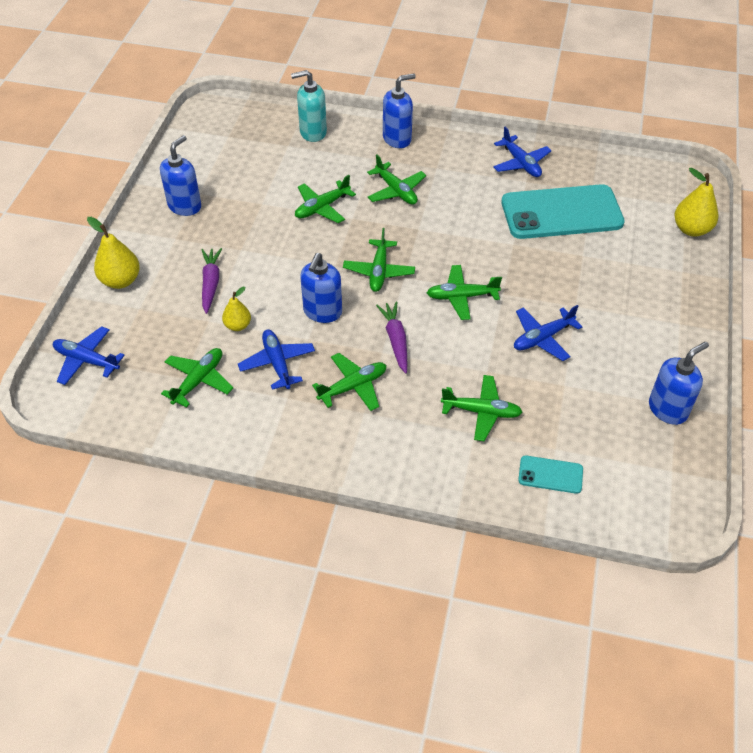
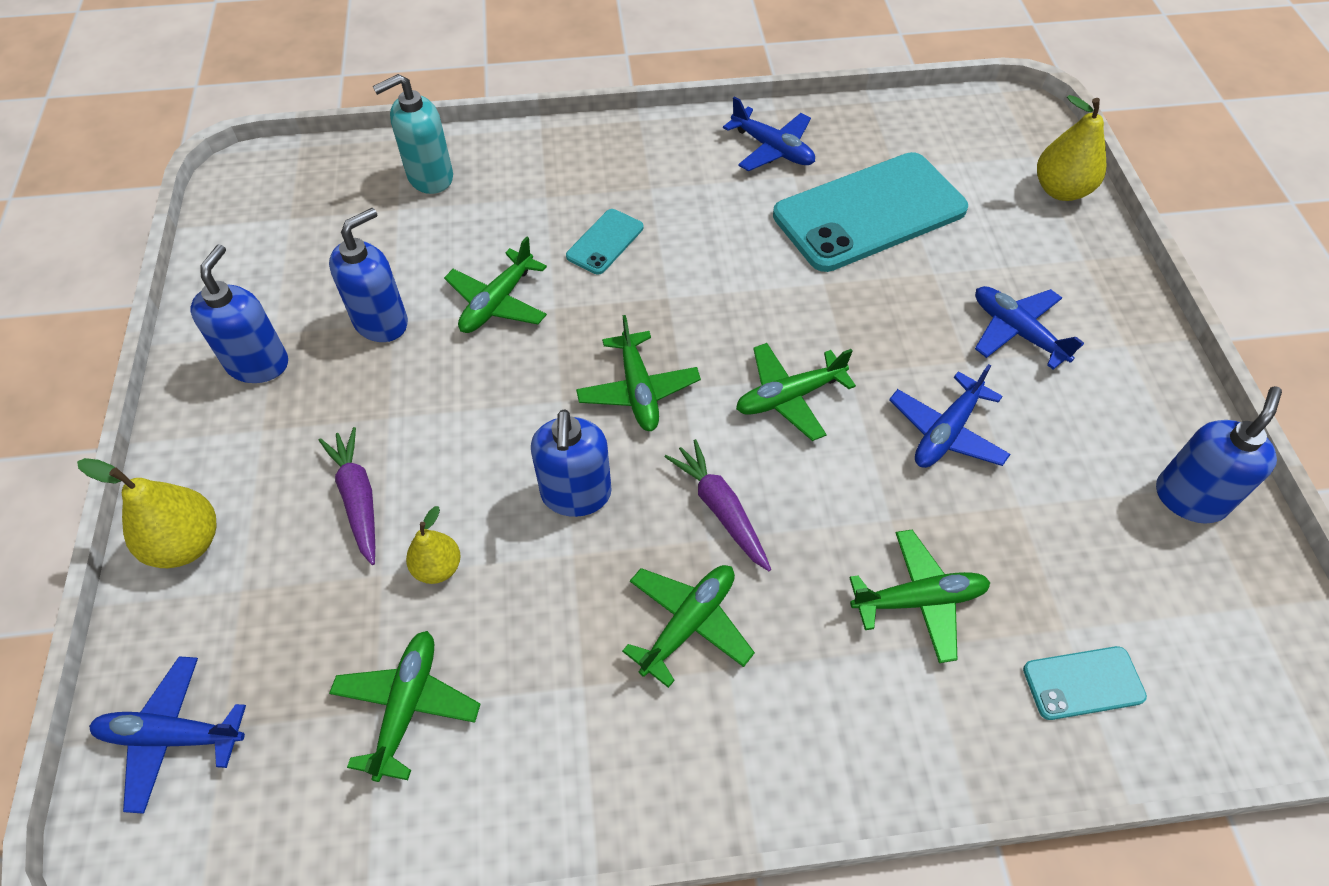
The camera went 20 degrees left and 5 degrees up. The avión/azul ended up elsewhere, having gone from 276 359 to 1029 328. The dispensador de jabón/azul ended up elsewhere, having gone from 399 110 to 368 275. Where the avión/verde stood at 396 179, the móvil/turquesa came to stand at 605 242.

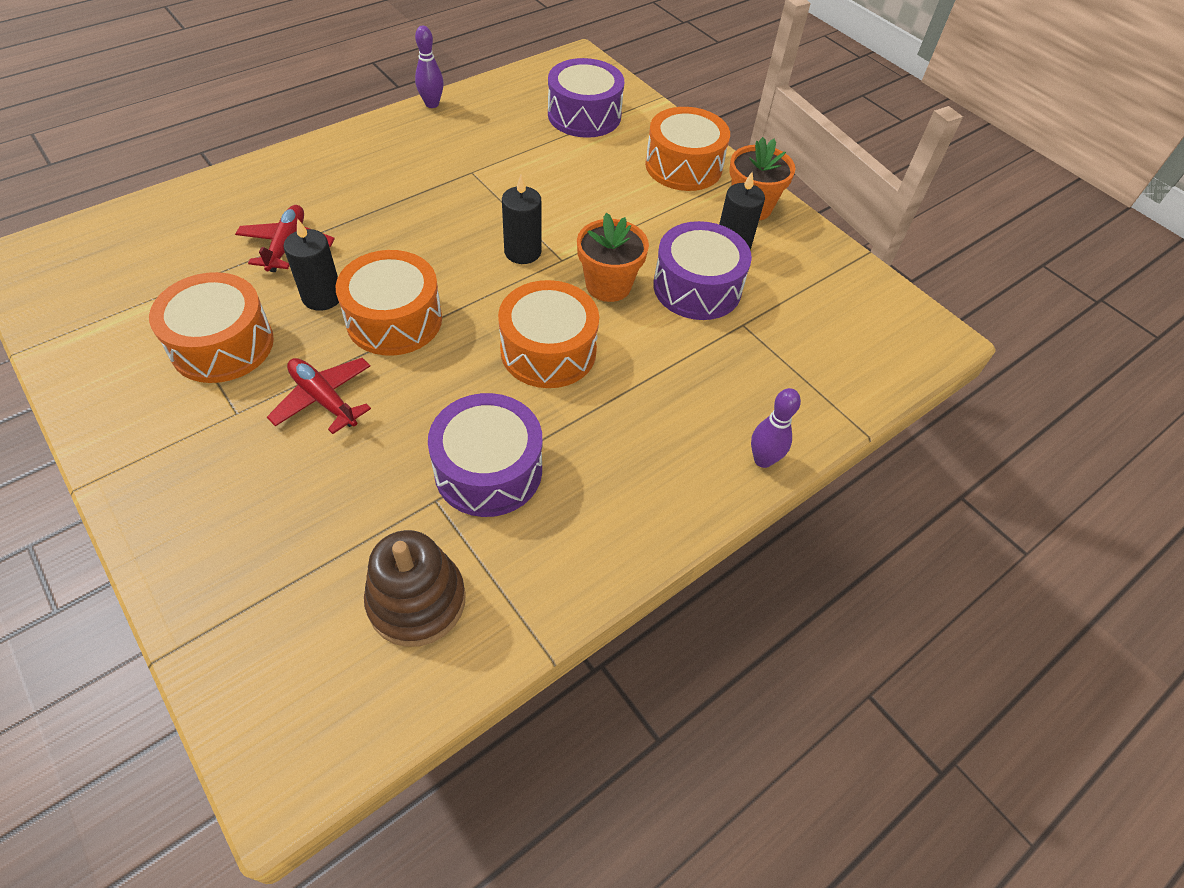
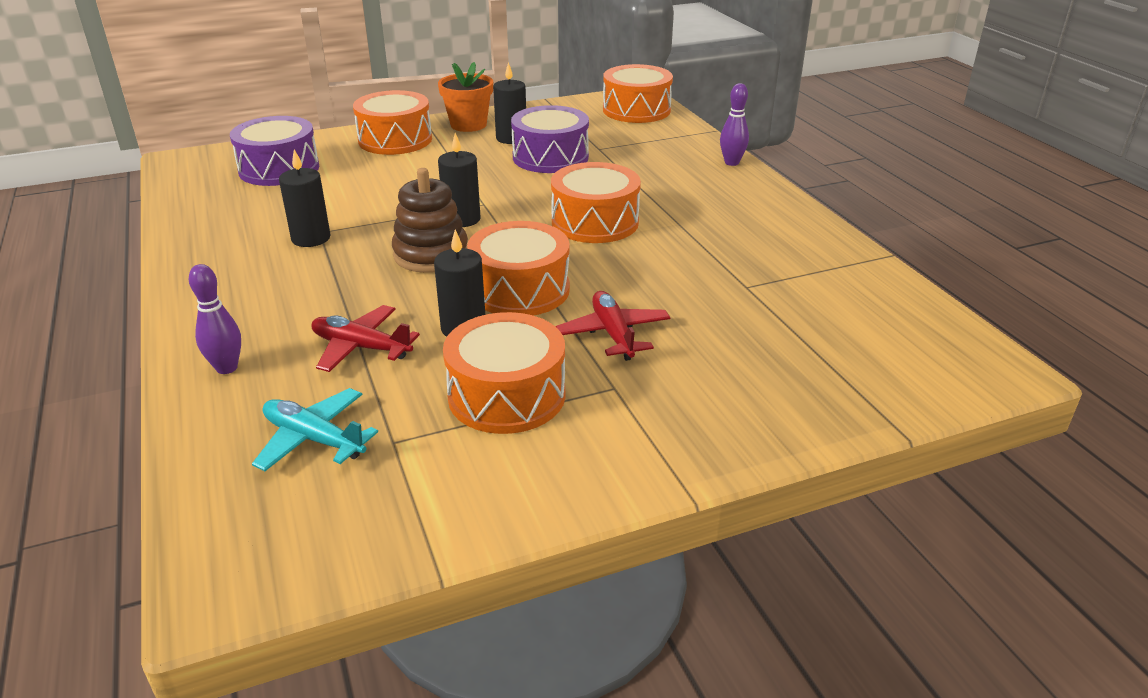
The camera went 70 degrees left and 20 degrees down. The second view lost the tambor/morado at 485 455. The second view lost the maceta/naranja at 613 257. The second view gained the avión/turquesa at 315 429. The second view gained the vela/negro at 305 198. The second view gained the tambor/naranja at 638 93. The juguete apilable/marrón ended up elsewhere, having gone from 415 588 to 430 220. The bolo/morado ended up elsewhere, having gone from 429 67 to 215 319. The avión/rojo at 319 396 ended up facing another way, 105 degrees clockwise from before.

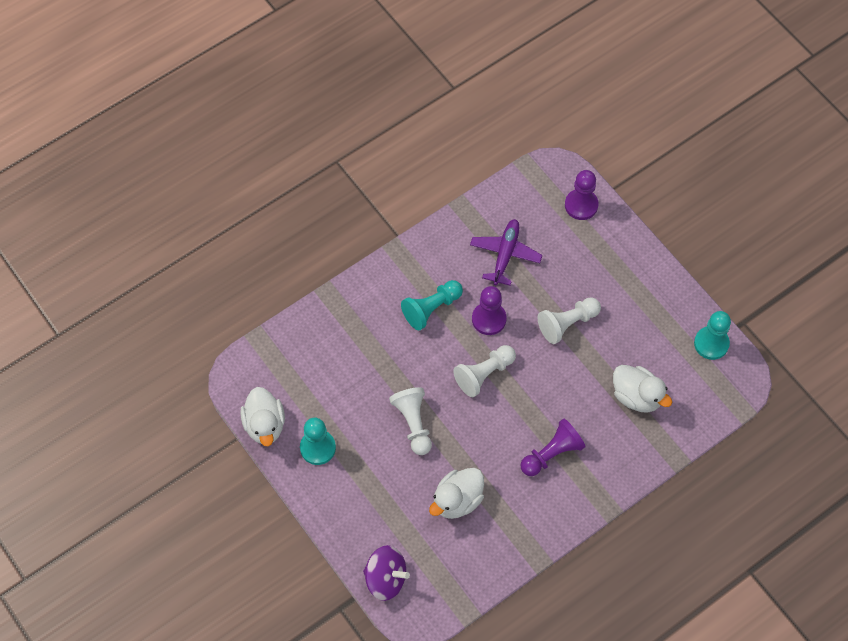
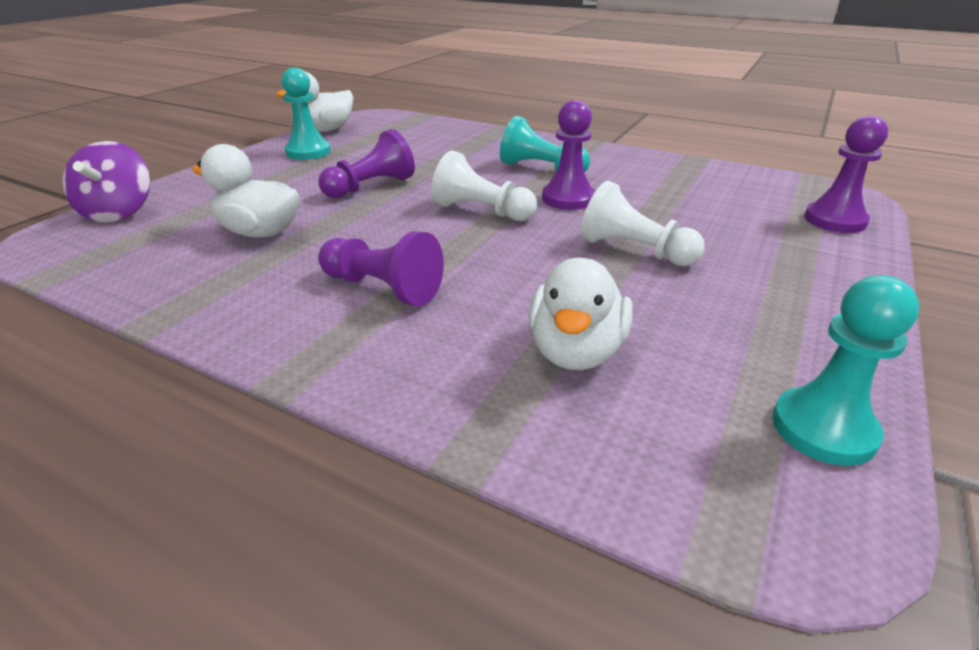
The camera went 65 degrees right and 30 degrees down. The second view lost the avión/morado at 506 252. What was the peón/blanco at 410 421 turned into the peón/morado at 367 163.

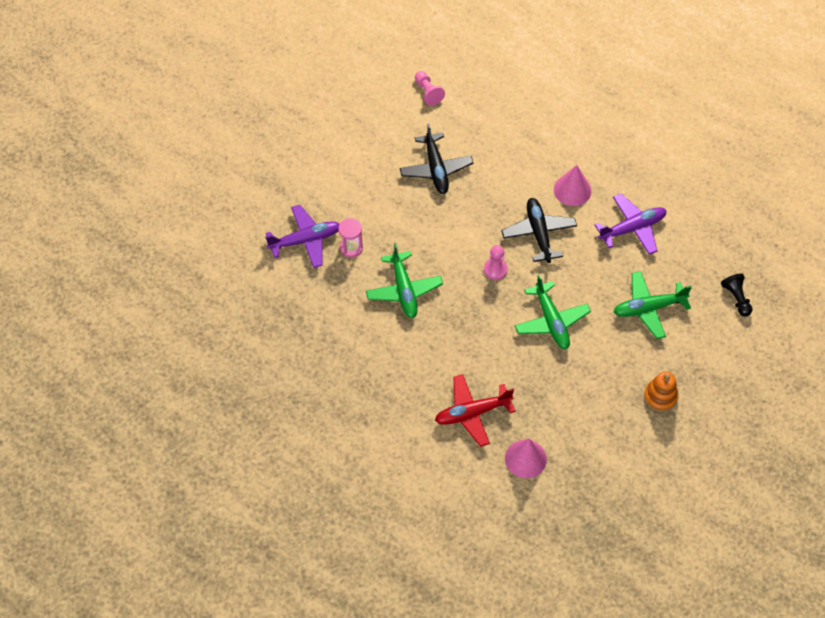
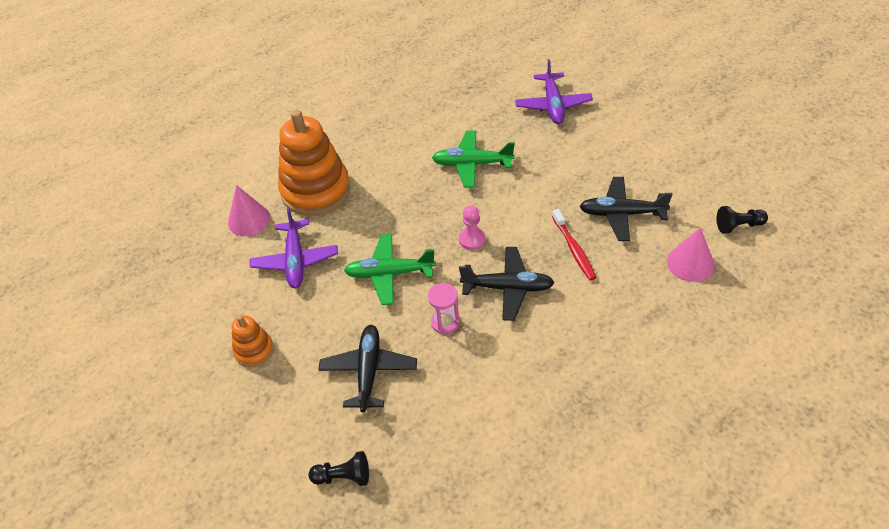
The camera went 110 degrees right and 10 degrees down. The second view gained the cepillo de dientes/rojo at 574 245. The reloj de arena/rosa ended up elsewhere, having gone from 350 237 to 444 308. The cono/rosa ended up elsewhere, having gone from 573 185 to 691 254. The avión/morado ended up elsewhere, having gone from 631 224 to 294 247. Where the avión/rojo stood at 475 410, the juguete apilable/naranja came to stand at 314 162. What was the peón/rosa at 430 88 turned into the peón/negro at 742 220. What was the avión/verde at 653 305 turned into the avión/negro at 367 368.

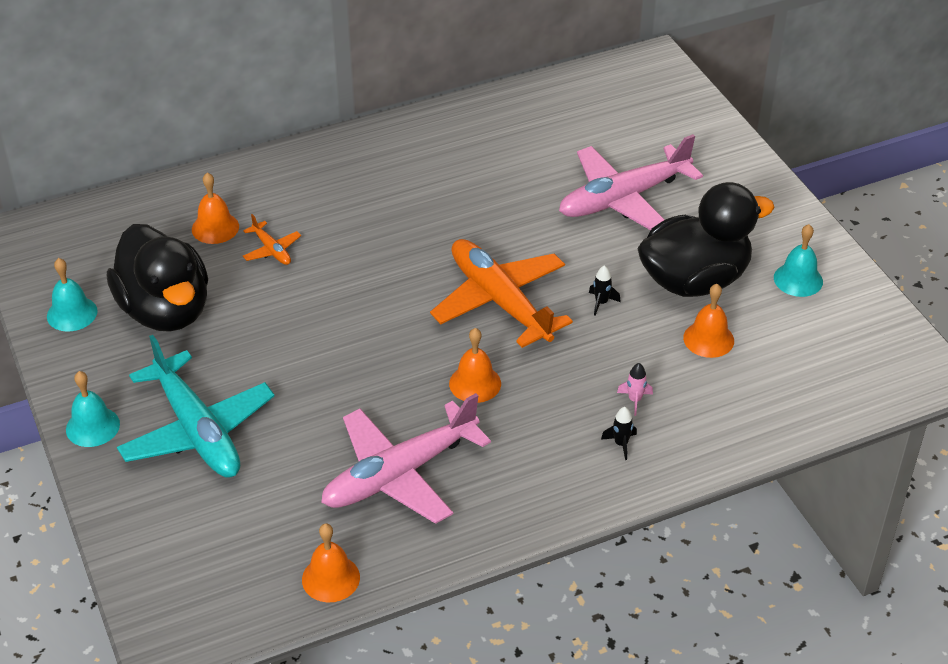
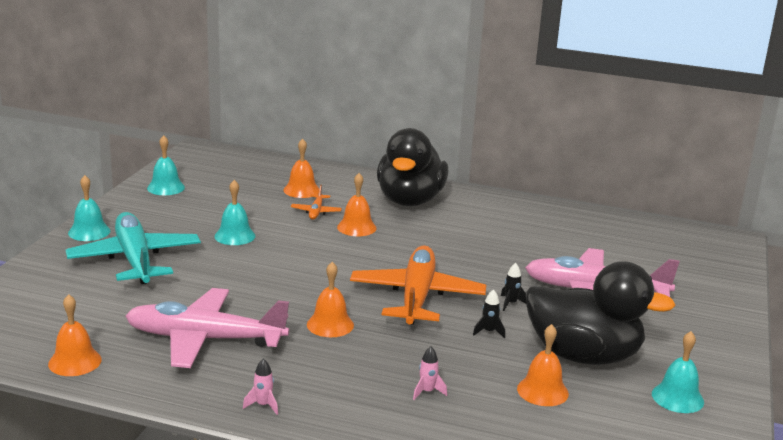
The camera went 40 degrees right and 20 degrees down. The second view gained the campana/turquesa at 235 212. The second view gained the cohete/rosa at 260 386. The second view gained the campana/naranja at 357 204. The pato/negro ended up elsewhere, having gone from 157 278 to 413 167. The cohete/negro ended up elsewhere, having gone from 619 433 to 513 287. The avión/turquesa at 196 406 ended up facing another way, 150 degrees clockwise from before.

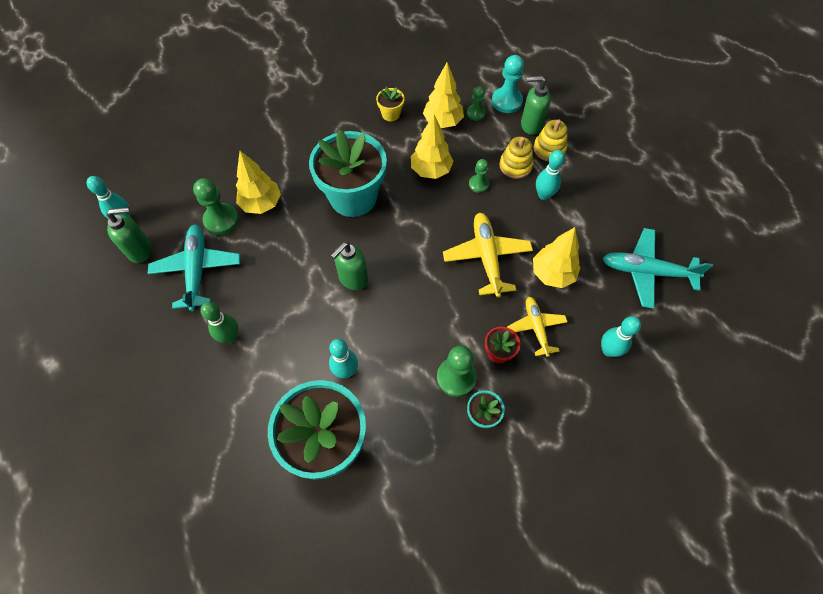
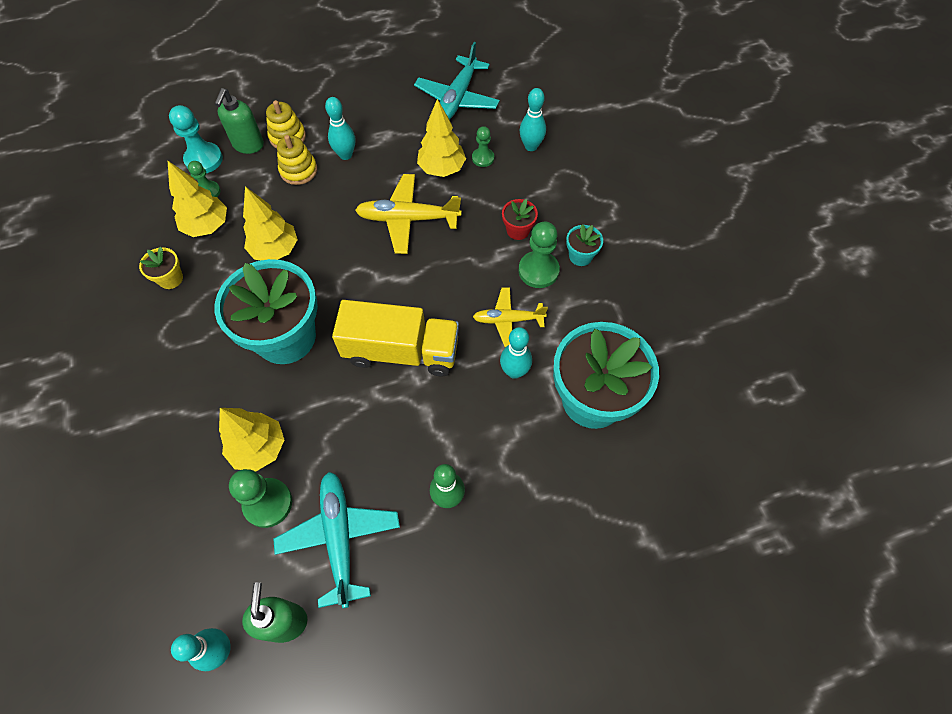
The camera went 80 degrees left and 0 degrees up. The peón/verde ended up elsewhere, having gone from 479 176 to 483 146. The avión/amarillo ended up elsewhere, having gone from 537 327 to 510 317. Where the dispensador de jabón/verde stood at 349 266, the camión/amarillo came to stand at 395 338. The avión/turquesa at 194 267 ended up facing another way, 75 degrees clockwise from before.

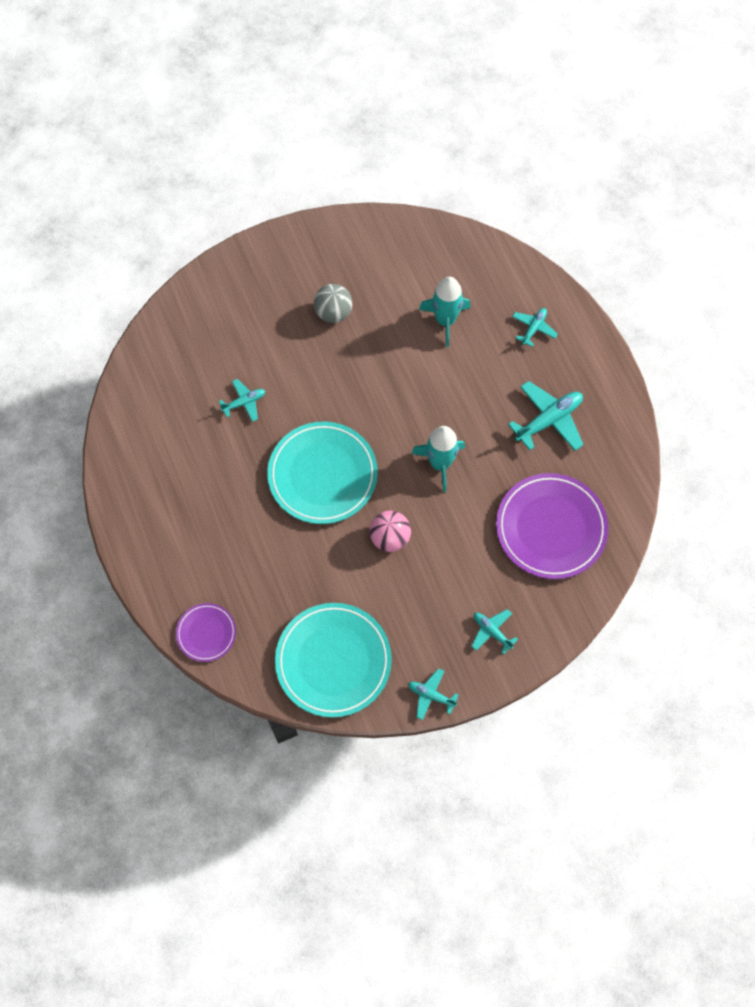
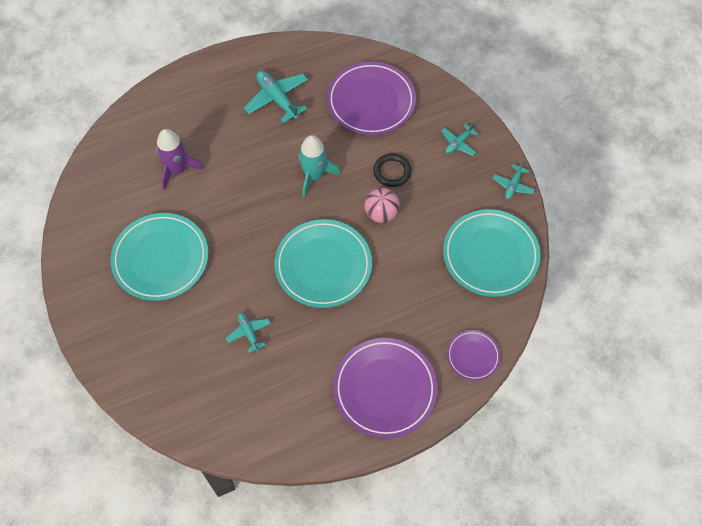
The camera went 90 degrees left and 5 degrees down. The second view lost the avión/turquesa at 535 327. The second view gained the plato/morado at 385 388. The second view gained the anillo/negro at 392 170. Where the pelota/gris stood at 333 303, the plato/turquesa came to stand at 159 257. What was the cohete/turquesa at 445 312 turned into the cohete/morado at 180 160.

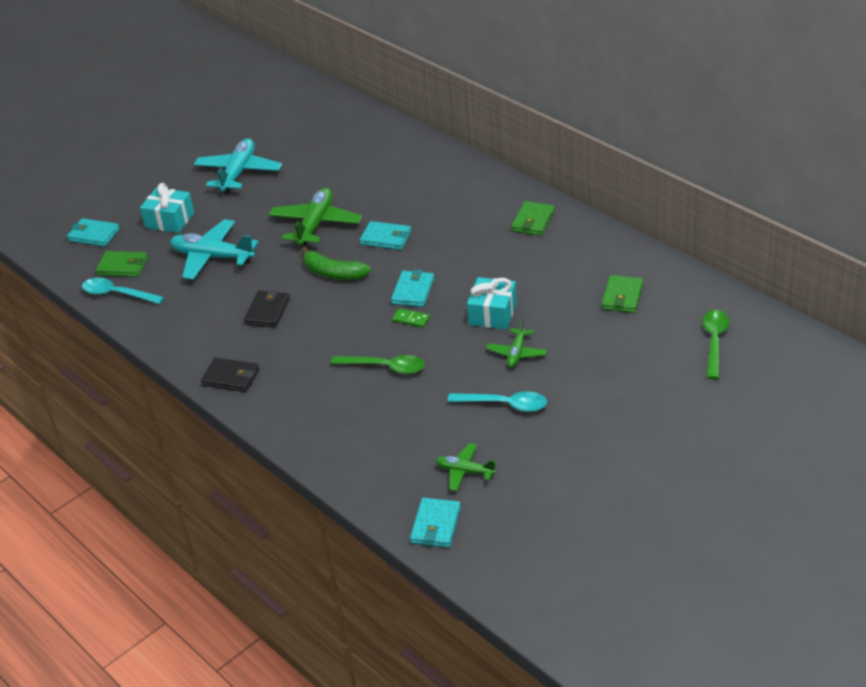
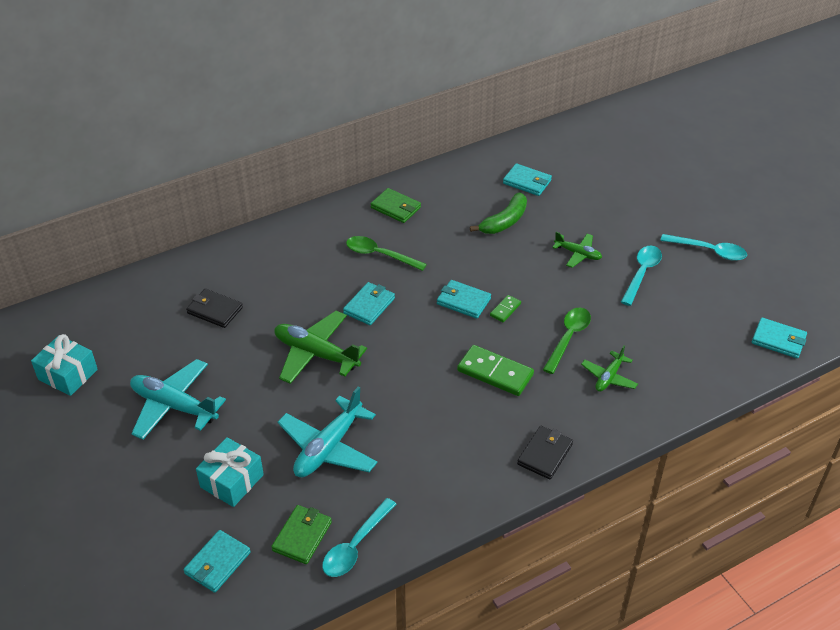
The camera went 80 degrees left and 5 degrees up. The second view gained the ficha de dominó/verde at 495 370. The second view gained the cuchara/turquesa at 703 247. The cartera/negro ended up elsewhere, having gone from 267 308 to 214 308. The plátano/verde ended up elsewhere, having gone from 336 263 to 498 213. The avión/verde ended up elsewhere, having gone from 466 467 to 609 368. The regalo/turquesa ended up elsewhere, having gone from 492 303 to 64 365. The cuchara/verde ended up elsewhere, having gone from 716 344 to 386 253. What was the cartera/verde at 622 294 turned into the cartera/turquesa at 527 179.

